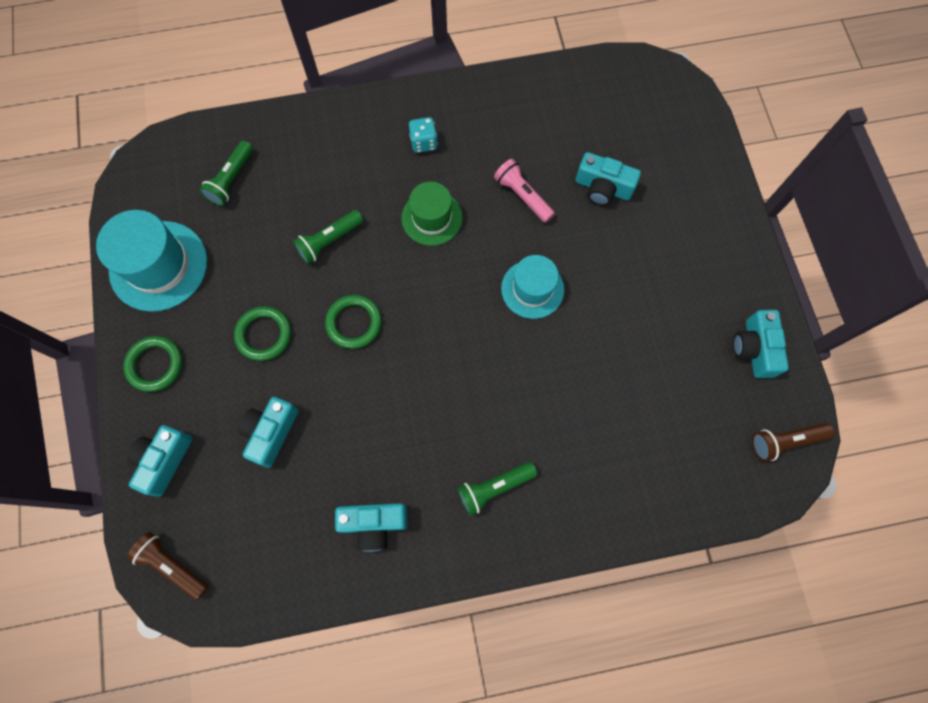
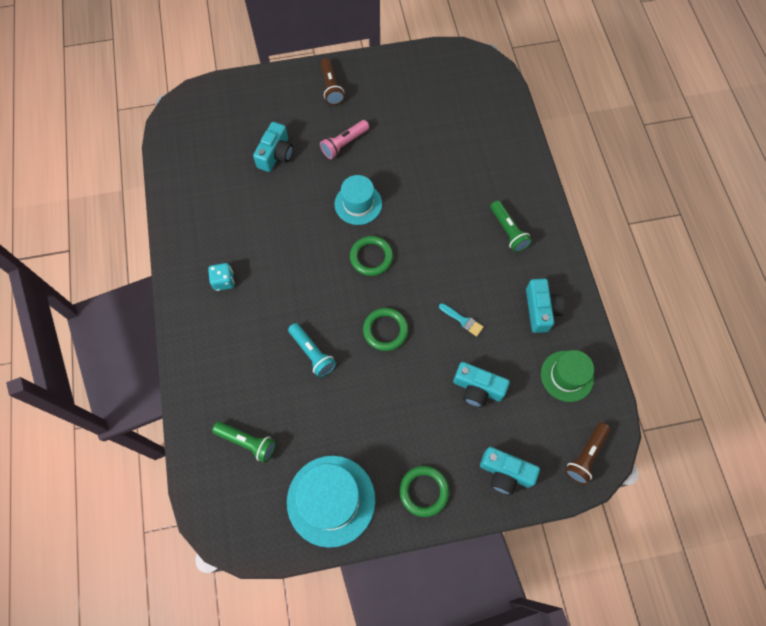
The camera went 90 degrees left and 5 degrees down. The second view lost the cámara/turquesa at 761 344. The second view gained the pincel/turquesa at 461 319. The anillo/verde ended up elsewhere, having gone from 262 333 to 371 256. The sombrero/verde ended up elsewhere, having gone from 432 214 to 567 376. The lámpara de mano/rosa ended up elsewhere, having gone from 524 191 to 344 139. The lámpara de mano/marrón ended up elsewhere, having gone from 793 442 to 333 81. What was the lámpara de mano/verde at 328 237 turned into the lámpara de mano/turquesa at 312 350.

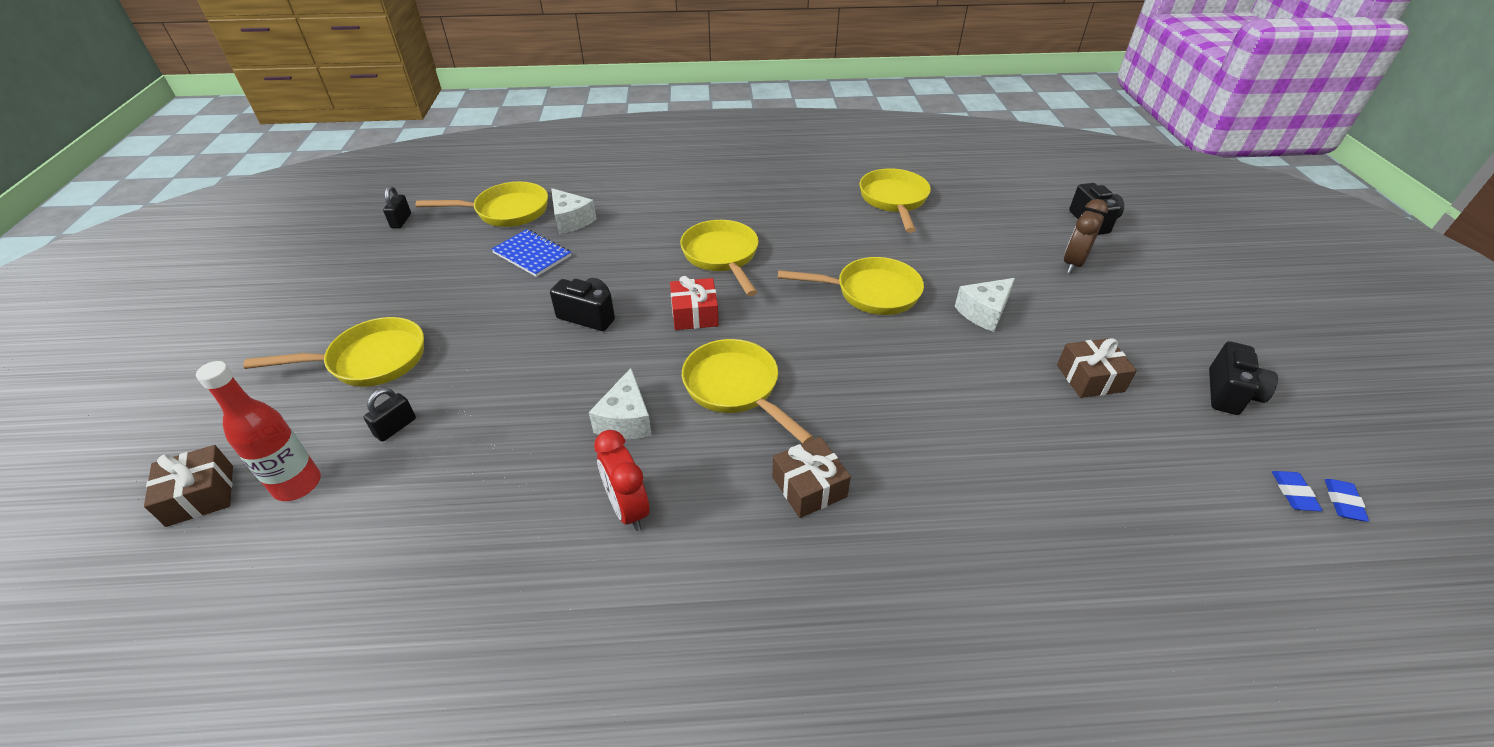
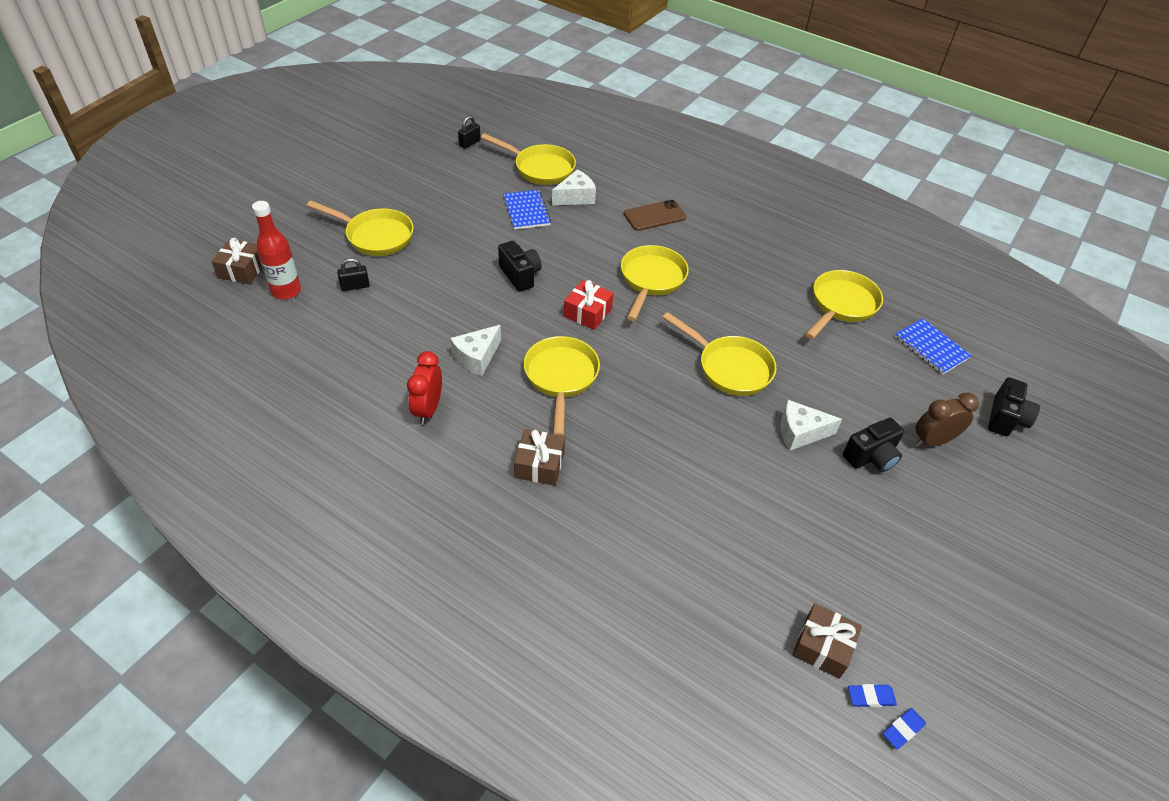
The camera went 35 degrees right and 5 degrees up. The second view gained the móvil/marrón at 655 215. The second view gained the cuaderno/azul at 933 346. The regalo/marrón ended up elsewhere, having gone from 1097 368 to 827 641. The cámara/negro ended up elsewhere, having gone from 1243 378 to 873 445. The queso/blanco at 573 211 ended up facing another way, 120 degrees counterclockwise from before. The goma de borrar/azul at 1297 491 ended up facing another way, 45 degrees clockwise from before.

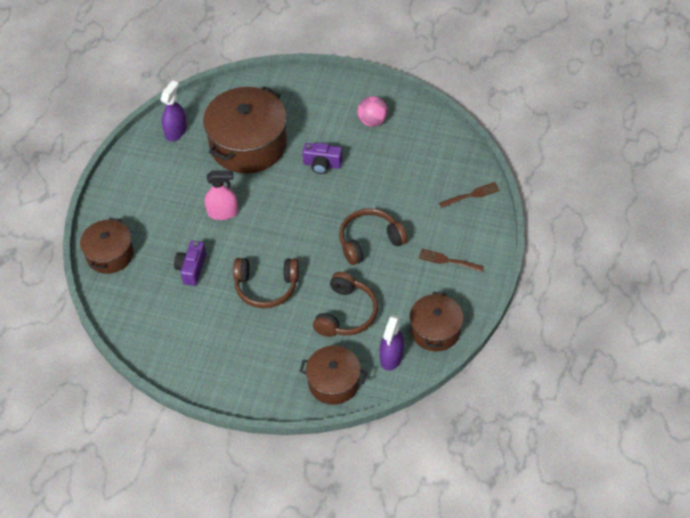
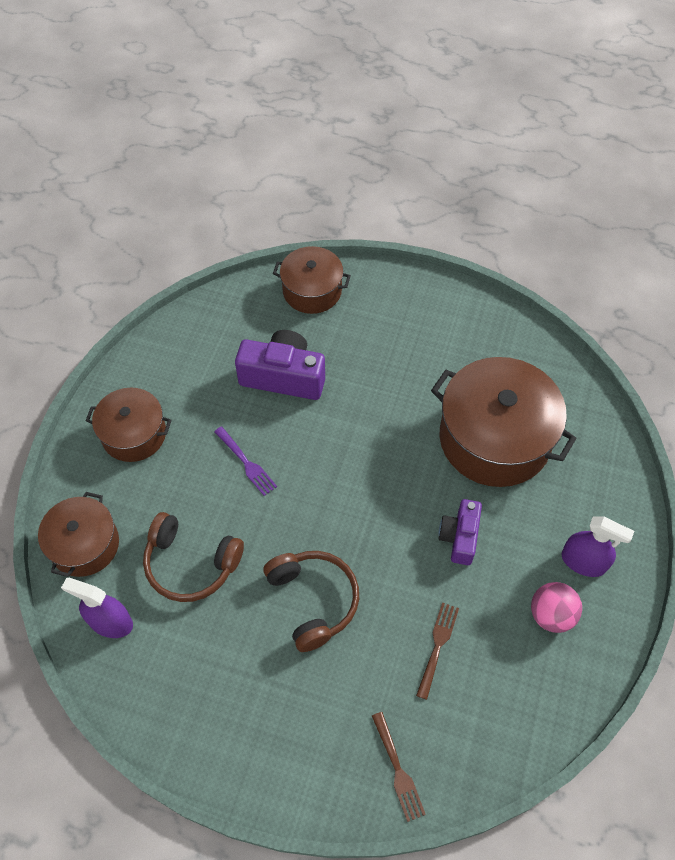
The camera went 90 degrees right and 5 degrees up. The second view lost the pulverizador/rosa at 221 195. The pulverizador/morado ended up elsewhere, having gone from 174 110 to 597 547. The olla/marrón ended up elsewhere, having gone from 436 321 to 128 425. The tenedor/marrón ended up elsewhere, having gone from 451 260 to 437 651. Where the auriculares/marrón stood at 266 283, the tenedor/morado came to stand at 245 461. The size of the cámara/morado at 190 263 changed by a factor of 1.60.

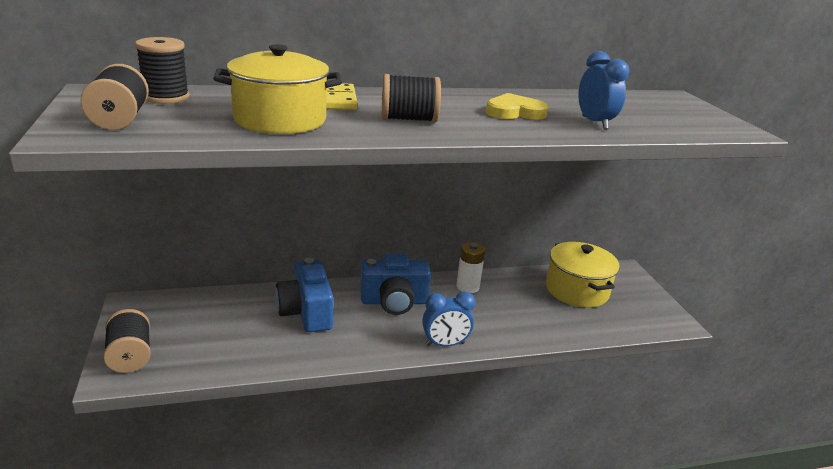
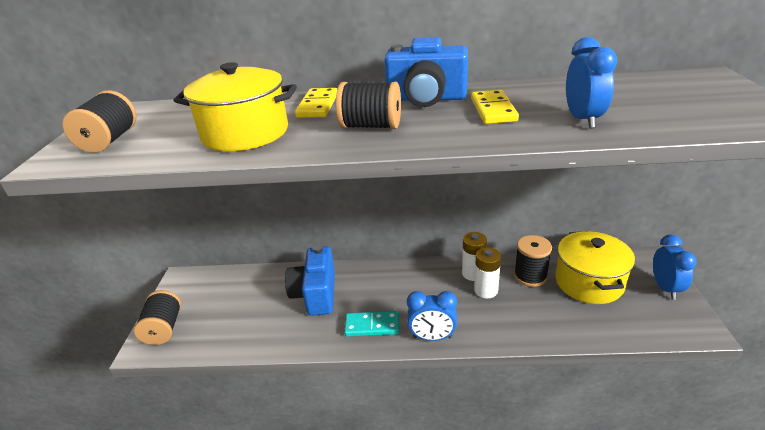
The camera went 20 degrees right and 5 degrees up. The second view gained the ficha de dominó/turquesa at 371 324. The second view gained the pila/blanco at 487 272. The second view gained the despertador/azul at 675 267. The carrete/negro ended up elsewhere, having gone from 162 70 to 533 261. The cámara/azul ended up elsewhere, having gone from 395 284 to 426 72. Where the corazón/amarillo stood at 517 106, the ficha de dominó/amarillo came to stand at 495 107.

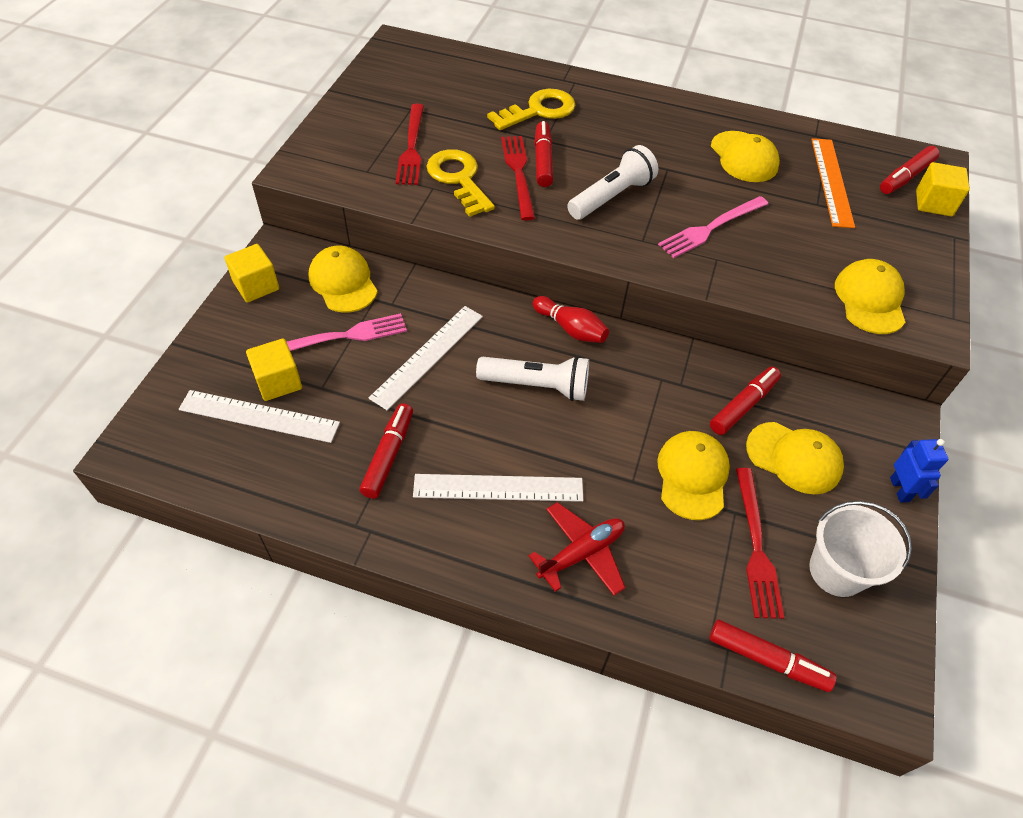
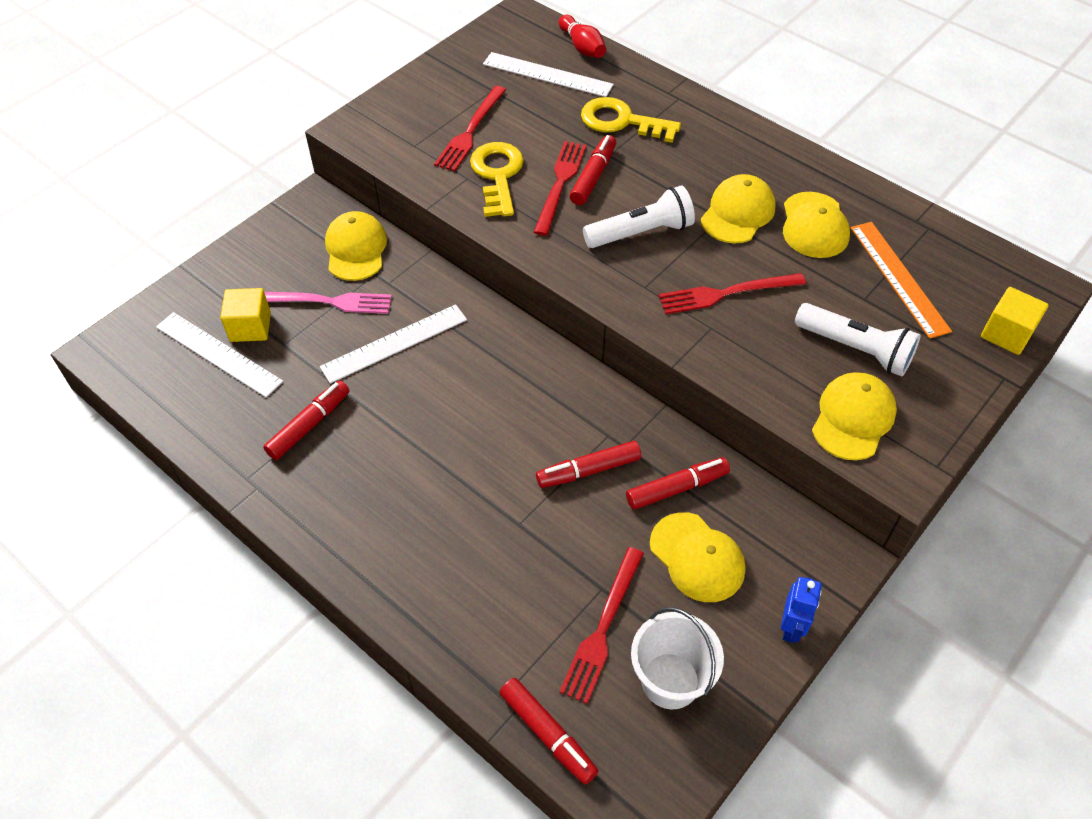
The camera went 25 degrees right and 0 degrees up. The second view lost the cubo/amarillo at 251 273. The second view lost the avión/rojo at 577 549. The regla/blanco ended up elsewhere, having gone from 498 488 to 548 74. The lámpara de mano/blanco ended up elsewhere, having gone from 532 378 to 858 340. The bolo/rojo ended up elsewhere, having gone from 571 319 to 582 36. The gorra/amarillo ended up elsewhere, having gone from 693 475 to 738 208. The rotulador/rojo ended up elsewhere, having gone from 909 170 to 588 464. What was the tenedor/rosa at 713 227 turned into the tenedor/rojo at 732 293. The llave/amarillo at 531 109 ended up facing another way, 150 degrees counterclockwise from before. The regla/naranja at 833 183 ended up facing another way, 45 degrees counterclockwise from before.

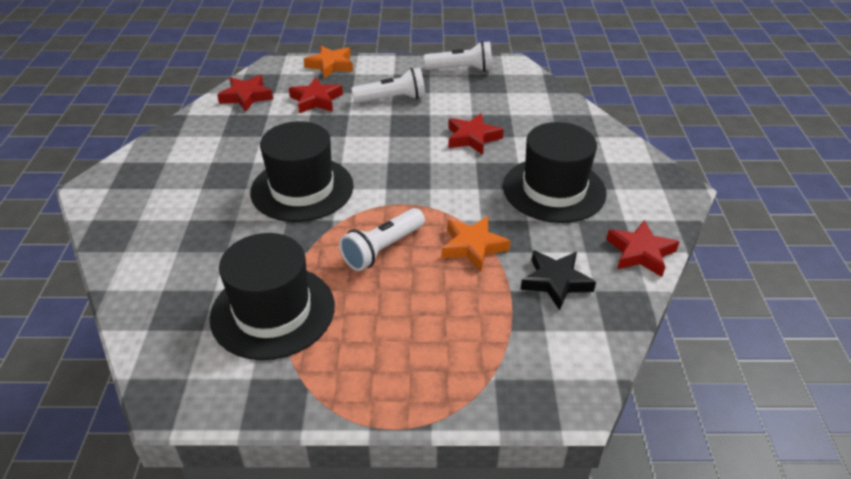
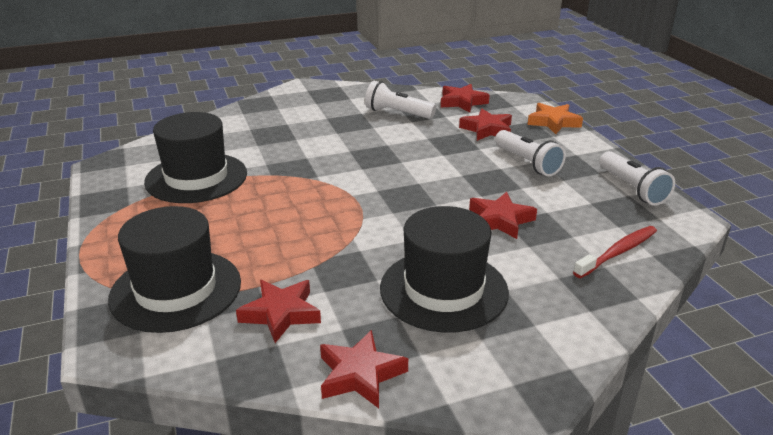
The camera went 70 degrees right and 10 degrees down. The second view lost the estrella/naranja at 476 243. The second view gained the cepillo de dientes/rojo at 615 252. The sombrero/negro ended up elsewhere, having gone from 302 171 to 174 269. The lámpara de mano/blanco ended up elsewhere, having gone from 382 239 to 400 100. What was the estrella/negro at 558 280 turned into the estrella/rojo at 278 311.

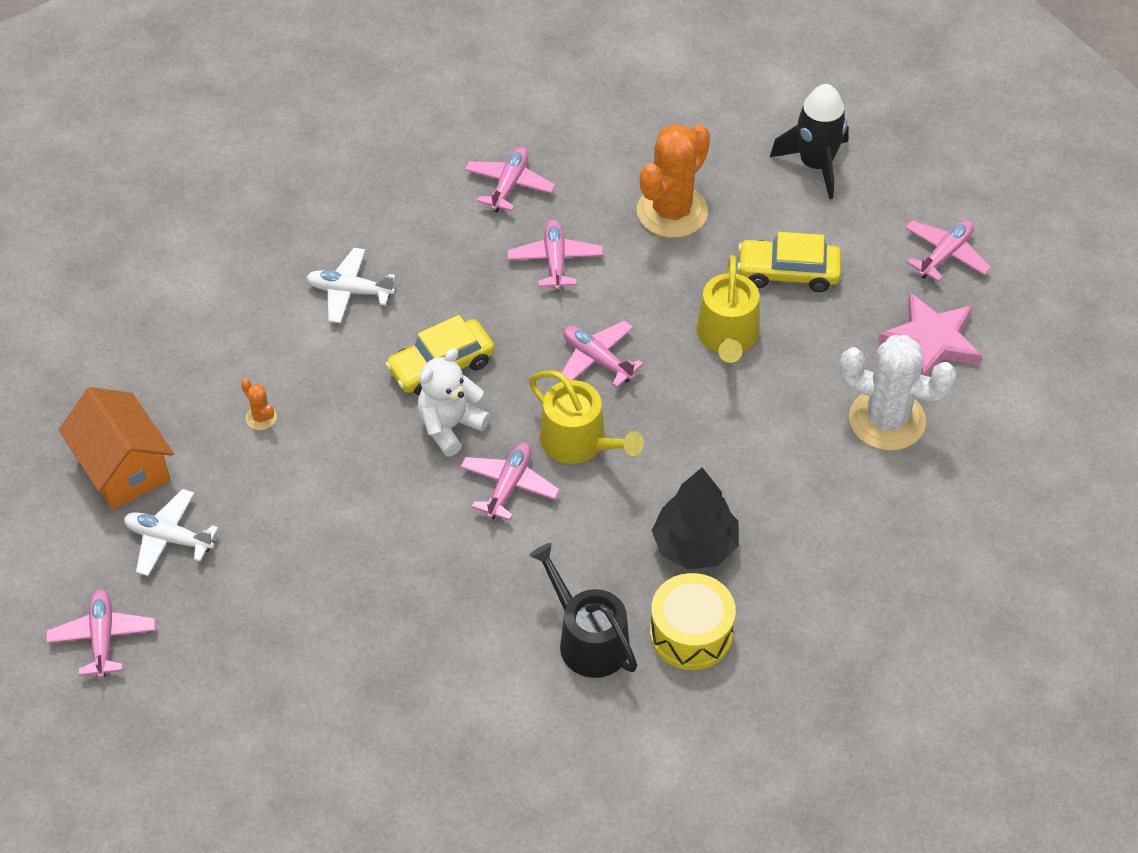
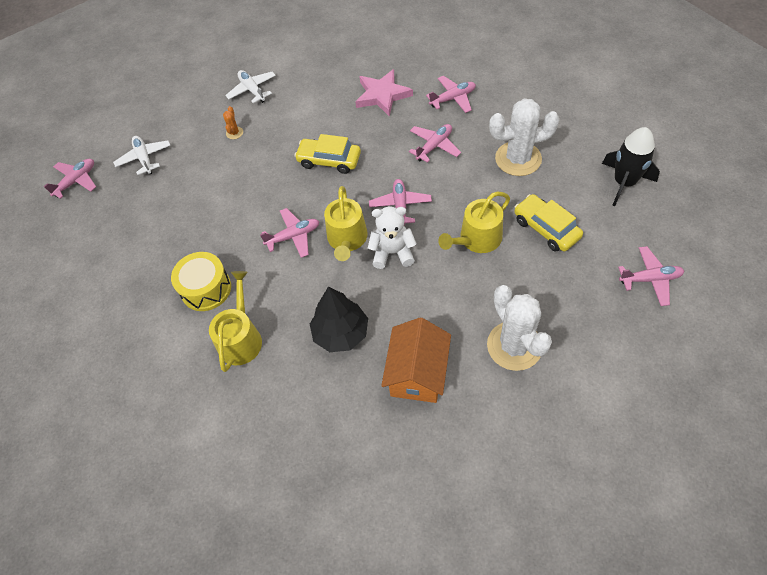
The camera went 50 degrees right and 5 degrees up. The casa/naranja ended up elsewhere, having gone from 116 448 to 416 360. The avión/blanco ended up elsewhere, having gone from 350 285 to 250 86. The osito/blanco ended up elsewhere, having gone from 453 402 to 392 238. The tambor/amarillo ended up elsewhere, having gone from 693 621 to 201 281. The estrella/rosa ended up elsewhere, having gone from 930 334 to 384 92. What was the regadera/negro at 583 610 turned into the regadera/amarillo at 235 321. What was the cactus/naranja at 673 181 turned into the cactus/blanco at 524 137.

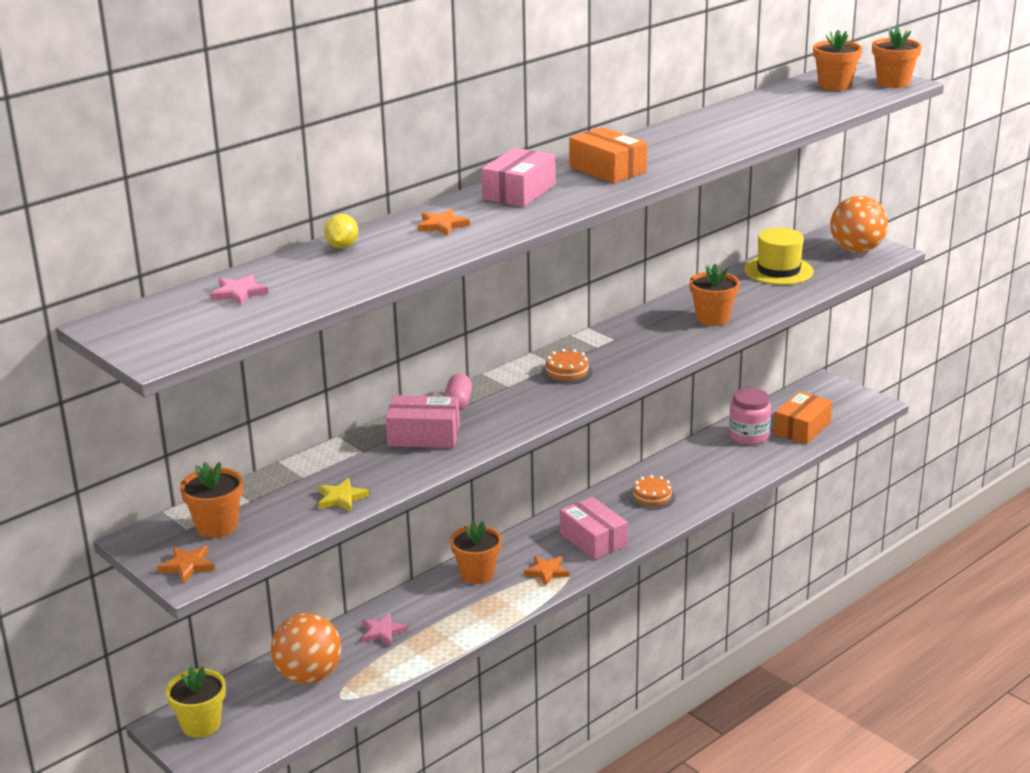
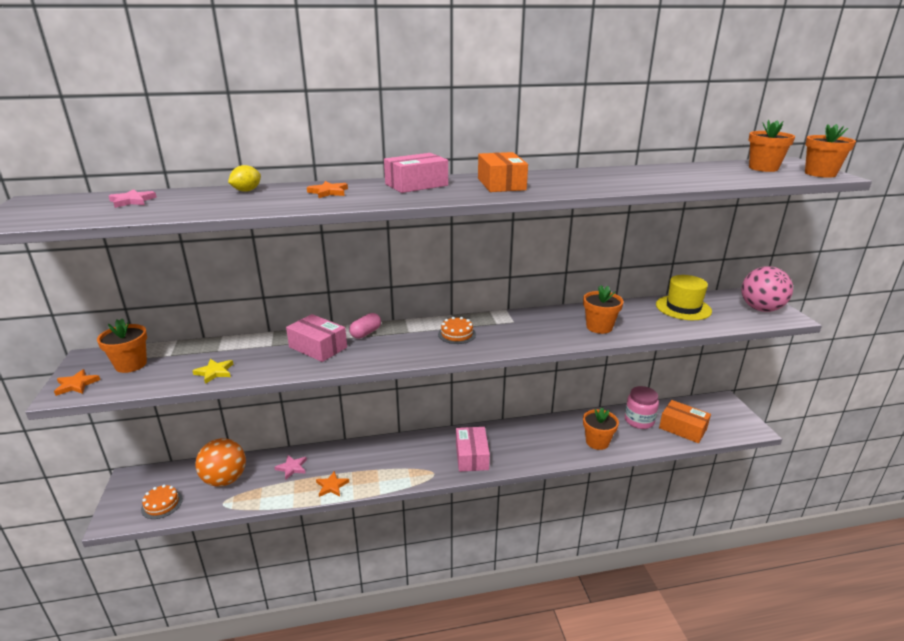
The camera went 30 degrees right and 0 degrees up. The second view lost the maceta/amarillo at 196 702. The maceta/naranja ended up elsewhere, having gone from 476 552 to 601 429. The estrella/naranja ended up elsewhere, having gone from 546 571 to 332 484. The tarta/naranja ended up elsewhere, having gone from 652 492 to 162 502. What was the pelota/naranja at 859 224 turned into the pelota/rosa at 767 289. The caja/naranja at 802 417 ended up facing another way, 60 degrees clockwise from before.

